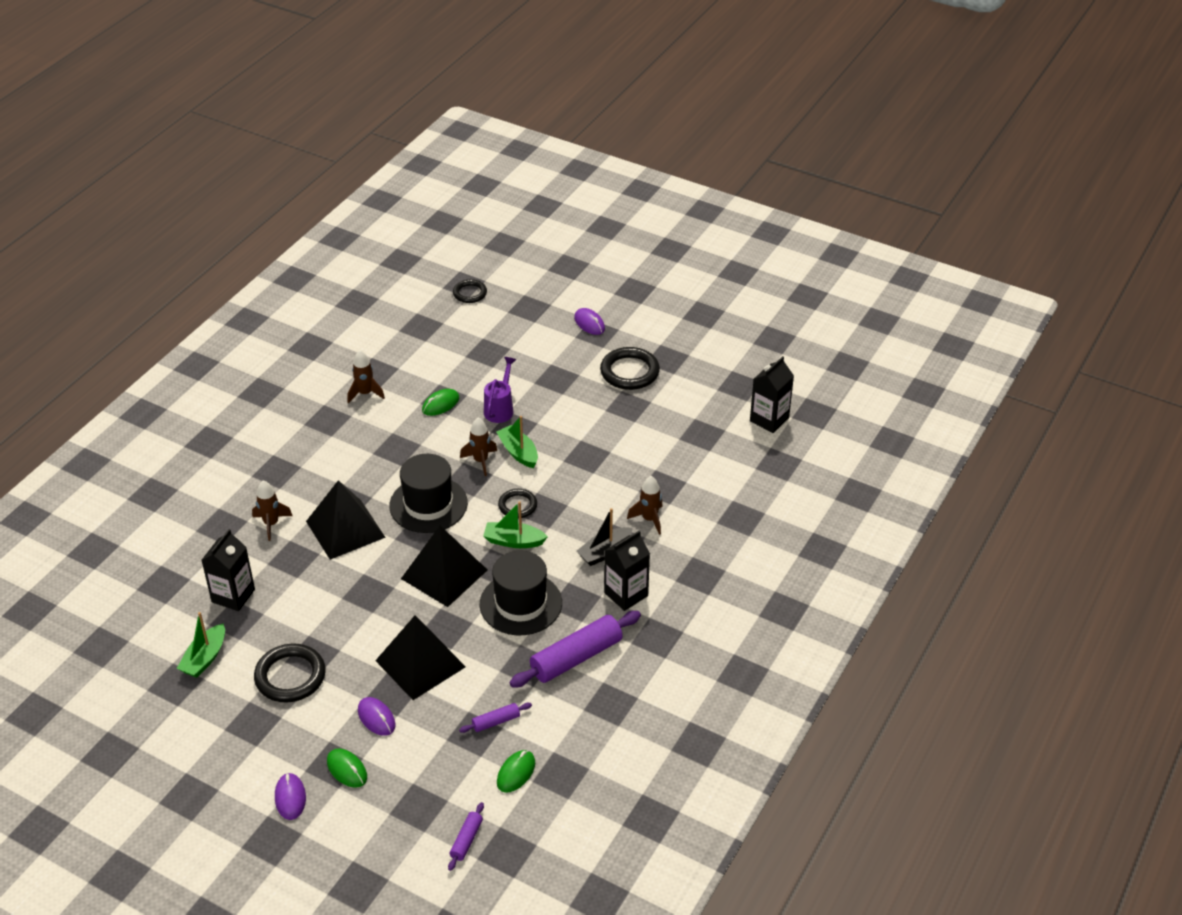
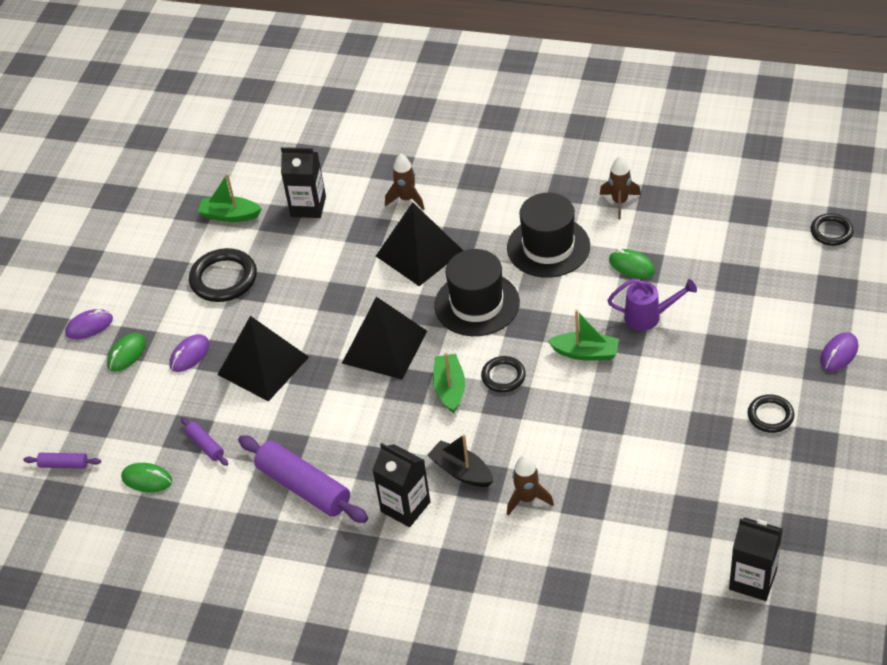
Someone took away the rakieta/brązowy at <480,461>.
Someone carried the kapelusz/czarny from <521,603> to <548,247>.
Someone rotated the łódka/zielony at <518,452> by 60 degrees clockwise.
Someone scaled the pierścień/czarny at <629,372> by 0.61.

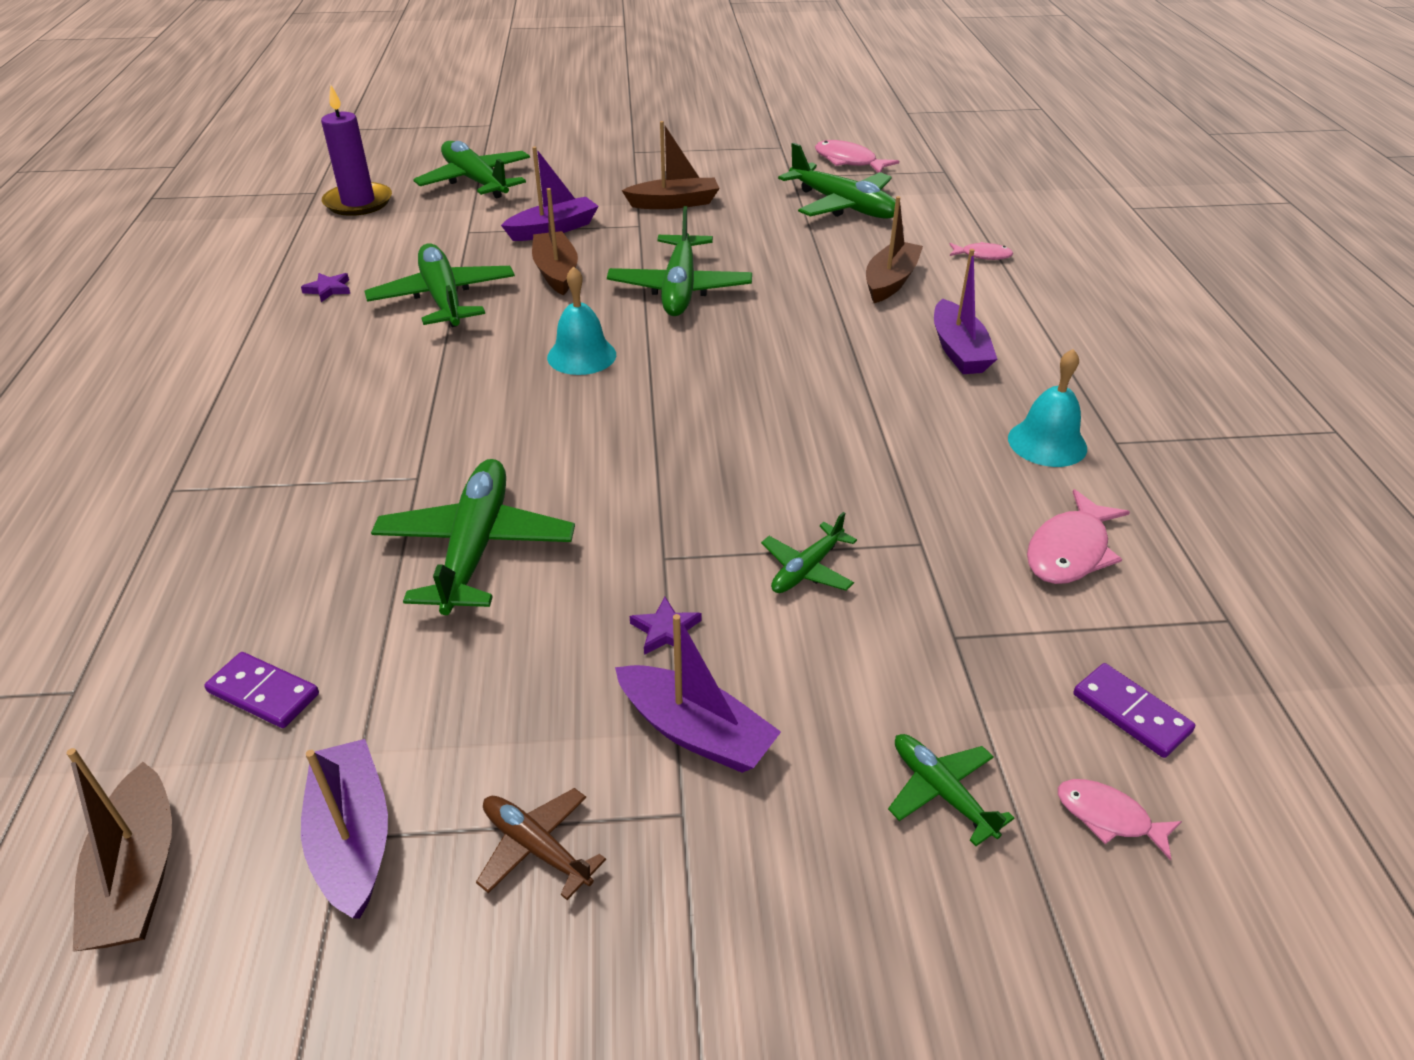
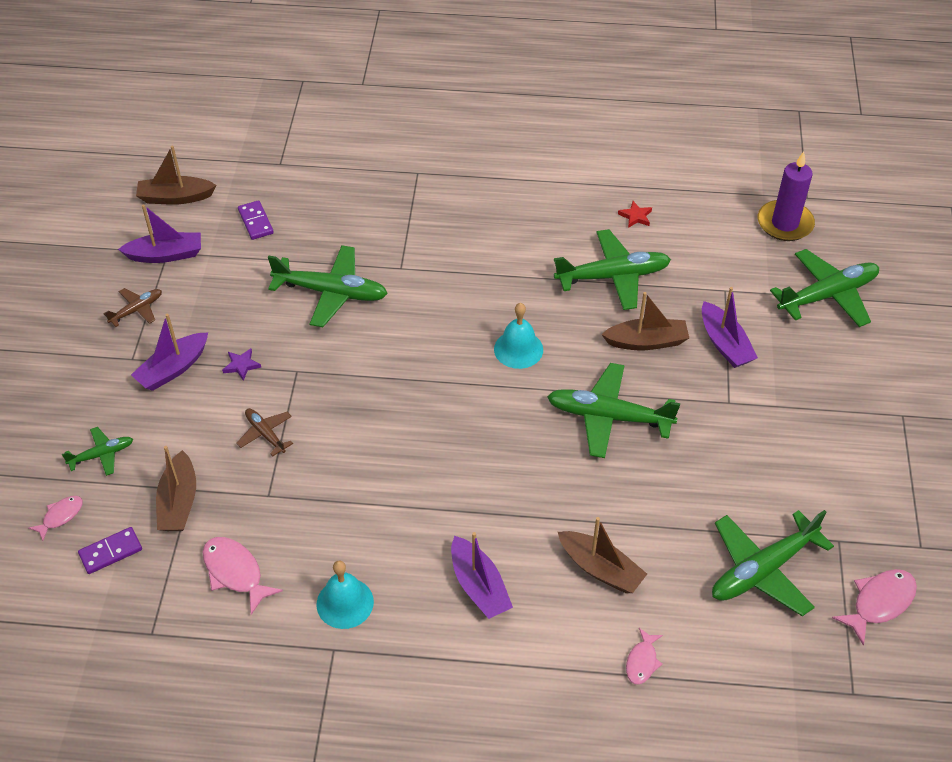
Someone carried the łódka/brązowy from <674,203> to <179,502>.
Someone repainted the gwiazda/fioletowy at <328,289>, which became the gwiazda/czerwony at <635,216>.
Someone repainted the samolot/zielony at <807,569>, which became the samolot/brązowy at <265,434>.
Someone rotated the kostka domina/fioletowy at <264,693> by 60 degrees counterclockwise.
Someone rotated the łódka/fioletowy at <958,350> by 120 degrees counterclockwise.

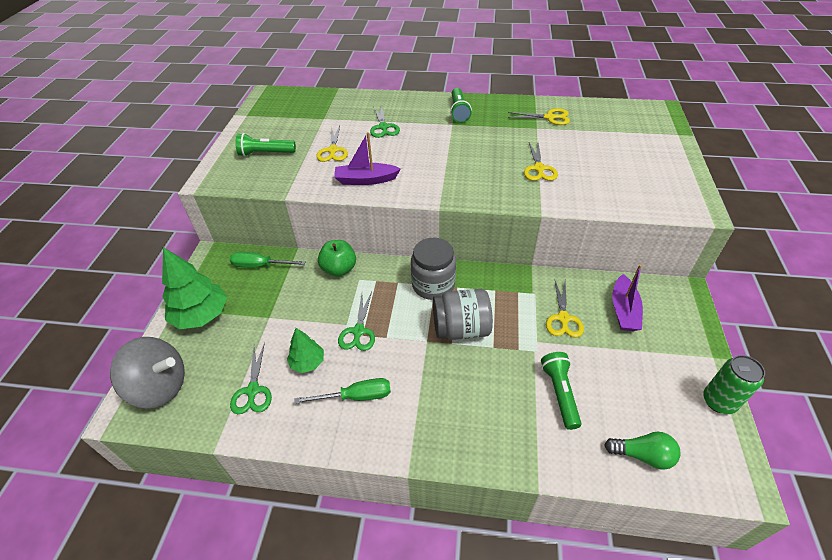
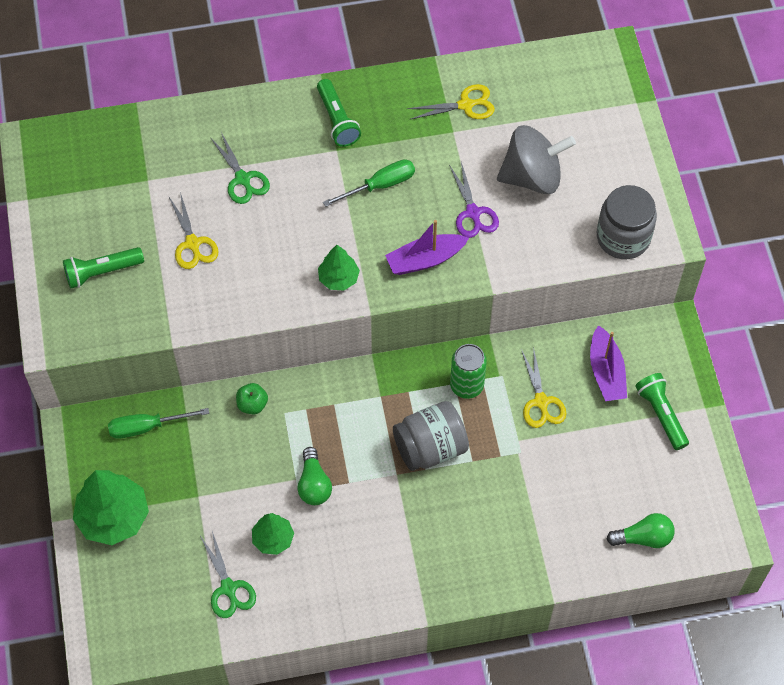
Someone put down the drzewko/zielony at <338,278>.
Someone carried the bączek/szary from <160,387> to <532,177>.
Someone carried the śrubokręt/zielony from <356,396> to <380,185>.
Someone carried the łódka/fioletowy from <366,180> to <425,260>.
Someone carried the słoik/szary from <433,285> to <623,237>.
Someone carried the latarka/zielony from <560,393> to <661,414>.
Someone carried the puszka/zielony from <719,401> to <466,385>.
Someone swapped the nożyczki/zielony at <358,331> for the żarówka/zielony at <314,484>.
Someone repainted the nożyczki/żółty at <539,169>, which became the nożyczki/fioletowy at <473,213>.
Someone scaled the jabłko/zielony at <339,269> by 0.66.

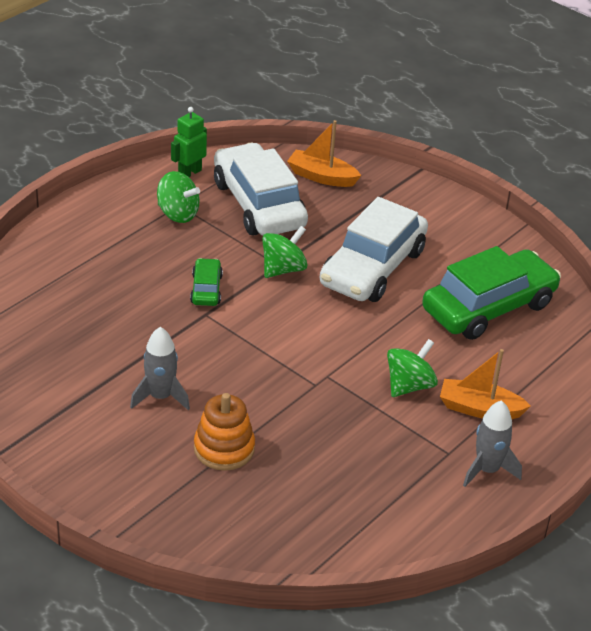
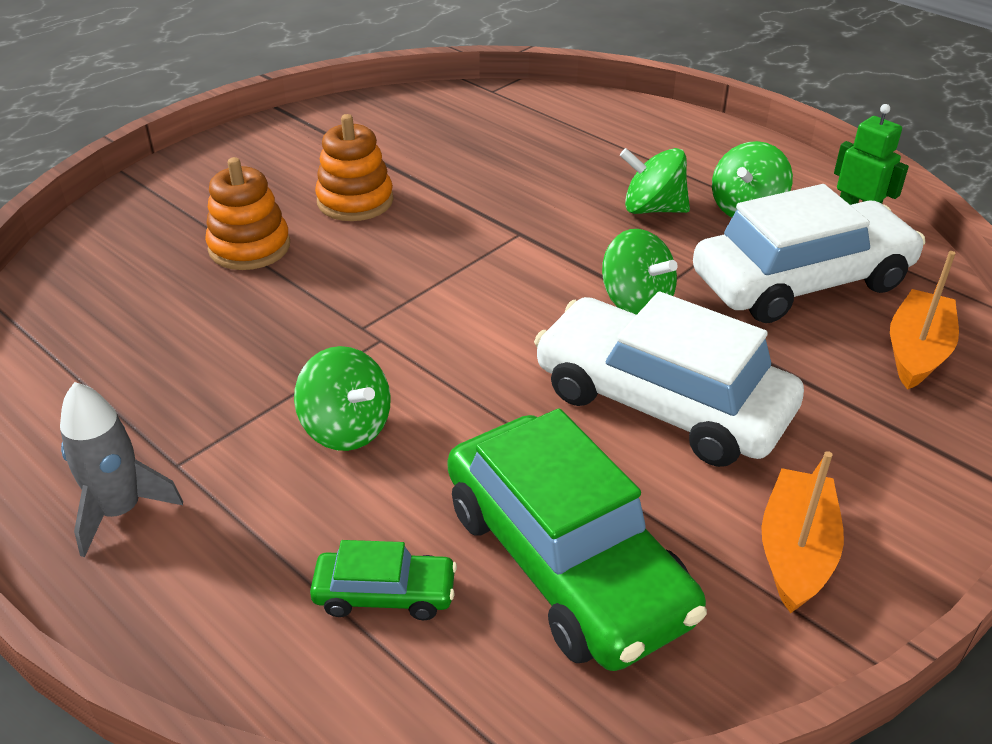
Someone put down the bączek/zielony at <652,209>.
Someone carried the samochód/zielony from <206,289> to <385,594>.
Someone carried the łódka/pomarańczowy from <479,409> to <796,552>.
Someone swapped the rakieta/szary at <160,397> for the zabawka nakładanka/pomarańczowy at <355,201>.

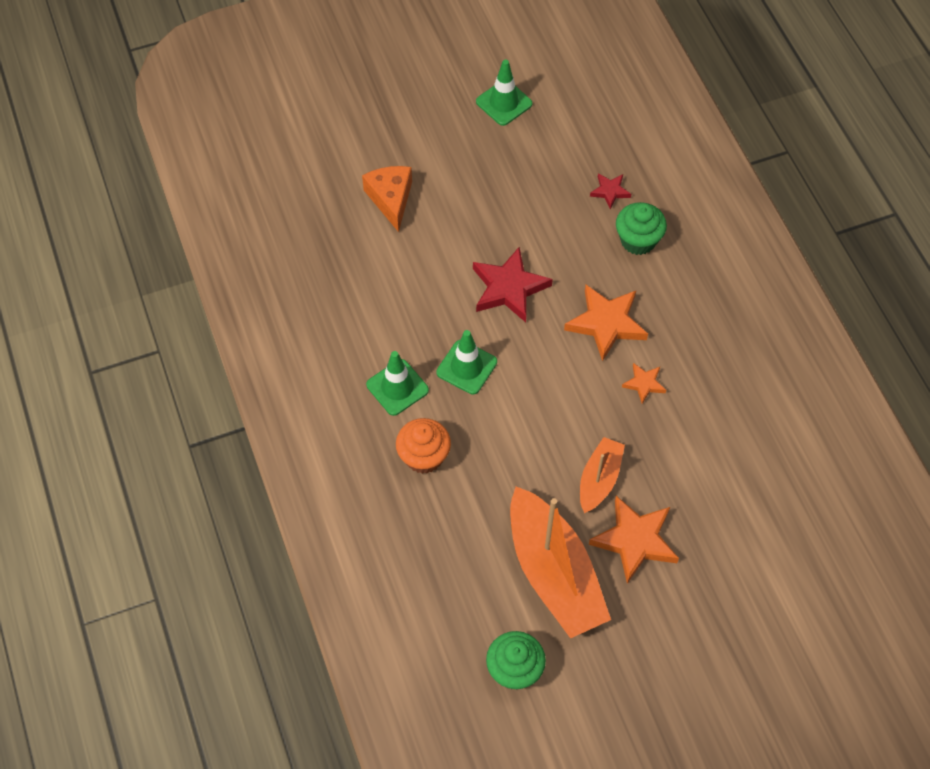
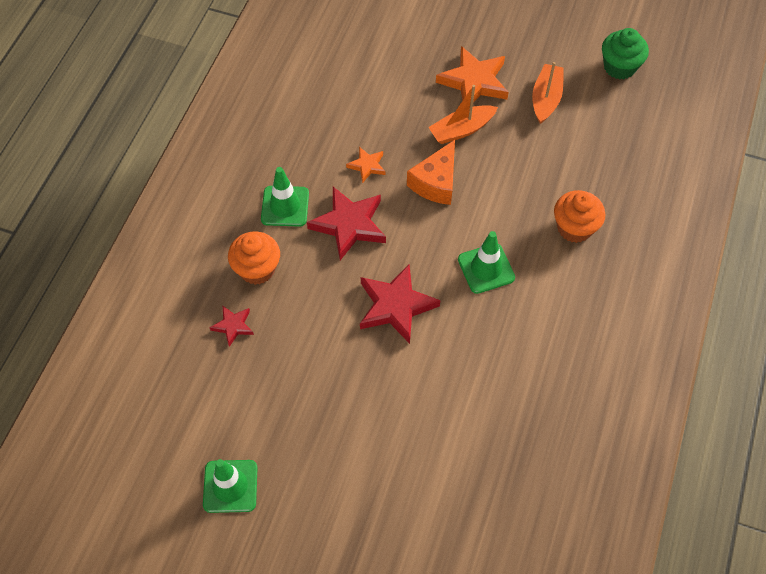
Someone carried the ser/pomarańczowy from <391,199> to <436,182>.
Someone carried the pachołek/zielony from <397,387> to <285,206>.
Someone repainted the gwiazda/pomarańczowy at <606,323>, which became the gwiazda/czerwony at <349,225>.
Someone repainted the muffinka/zielony at <638,240>, which became the muffinka/pomarańczowy at <257,269>.
Someone scaled the łódka/pomarańczowy at <554,573> by 0.53.

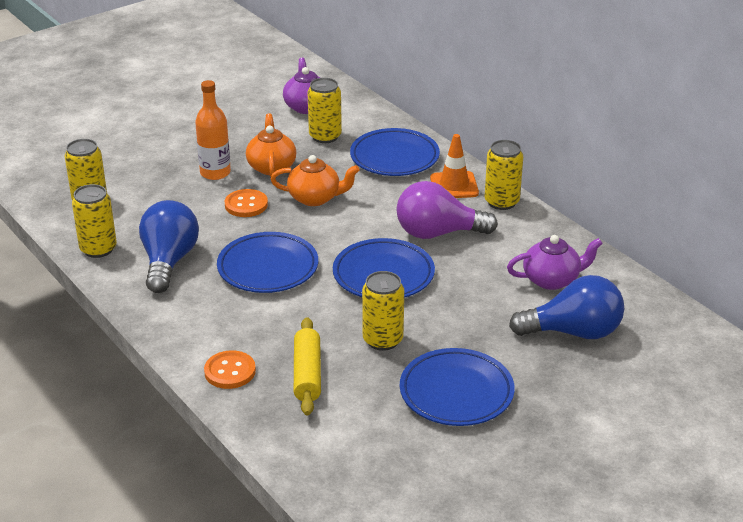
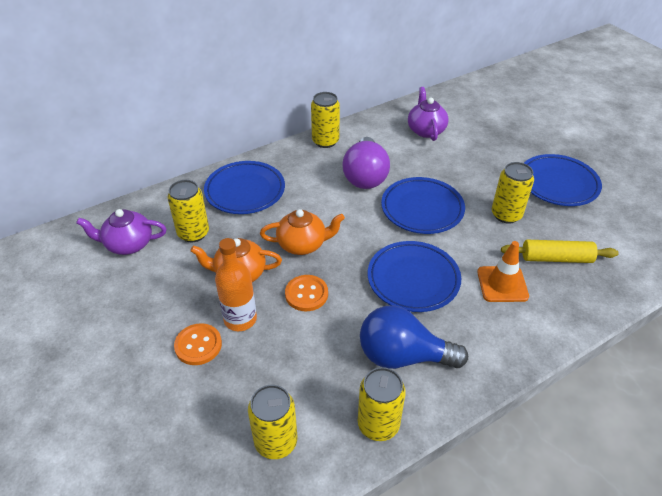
Someone took away the żarówka/niebieski at <573,332>.
Someone carried the guzik/pomarańczowy from <230,371> to <198,345>.
Someone carried the pachołek/pomarańczowy from <454,186> to <502,284>.
Someone rotated the imbryk/pomarańczowy at <315,198> by 75 degrees clockwise.

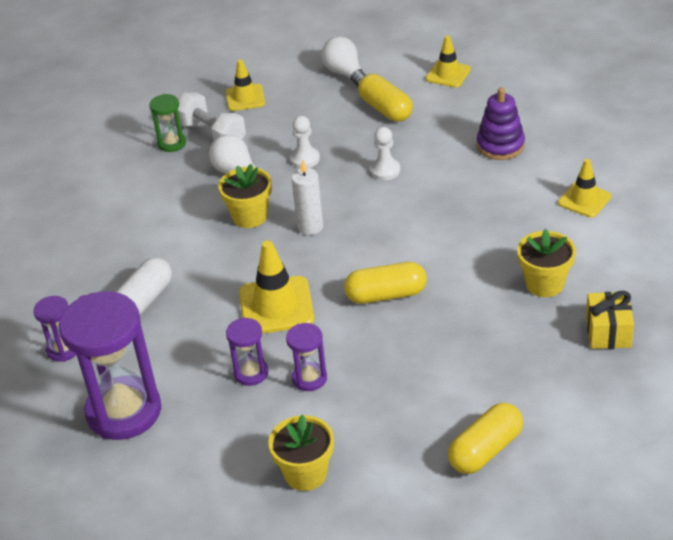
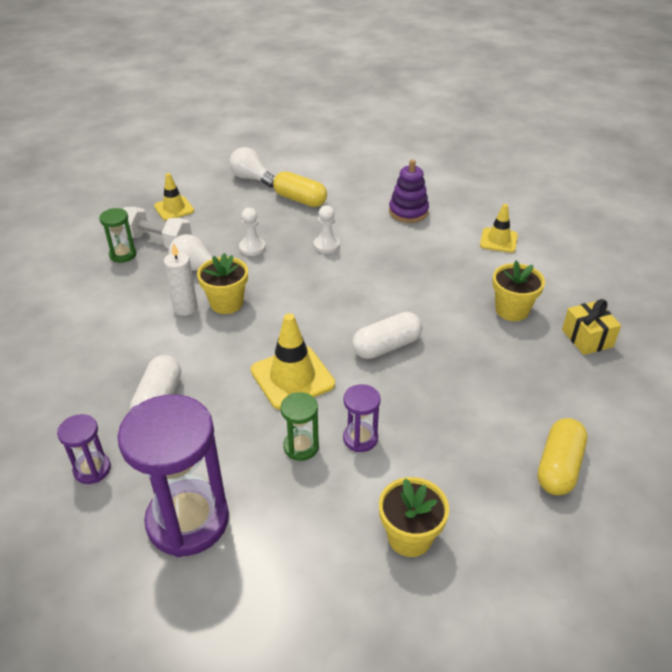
Someone took away the pachołek/żółty at <448,74>.
Someone carried the świeca/biały from <310,227> to <185,308>.
Someone repainted the klepsydra/fioletowy at <251,373>, which became the klepsydra/zielony at <301,447>.
Someone repainted the kapsułka/żółty at <386,295>, which became the kapsułka/biały at <386,346>.

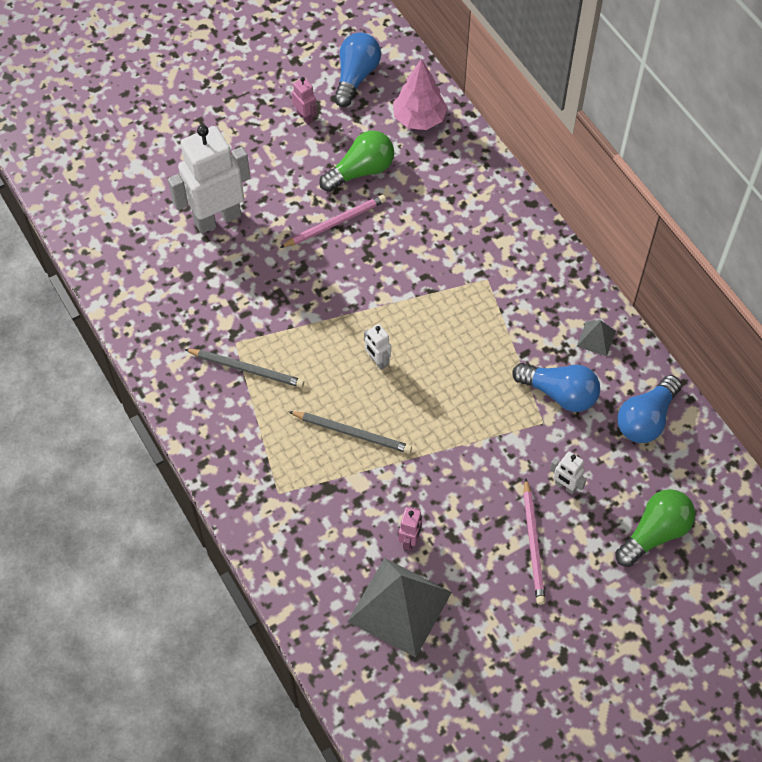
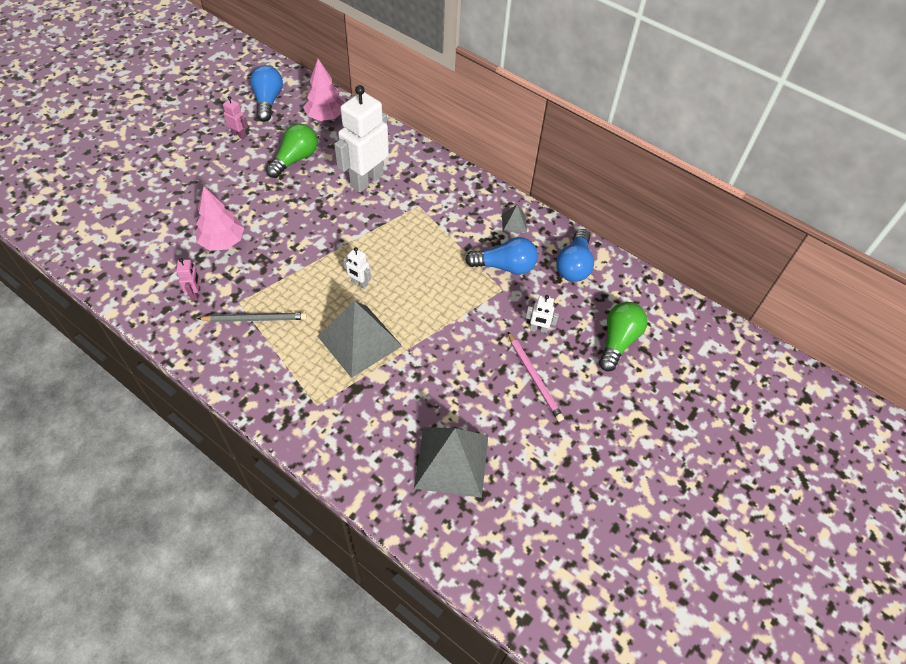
Someone took away the ołówek/różowy at <335,223>.
Someone put down the drzewko/różowy at <222,242>.
Someone carried the robot/biały from <217,218> to <366,180>.
Someone carried the robot/różowy from <410,540> to <195,294>.
Someone swapped the ołówek/szary at <352,433> for the piramida/szary at <359,340>.

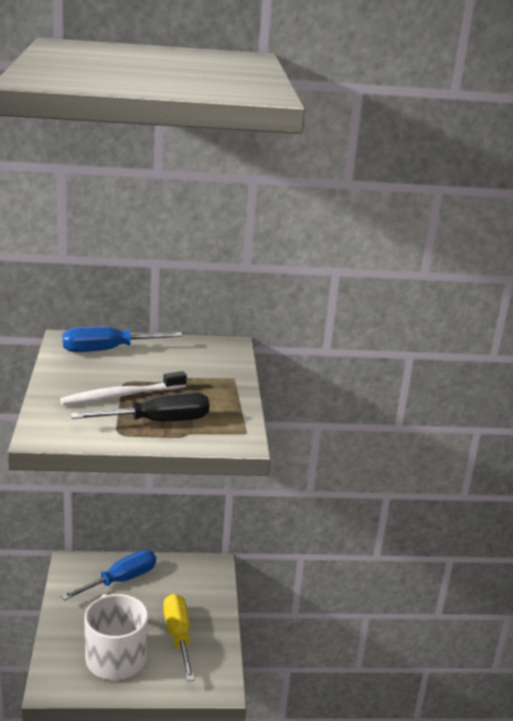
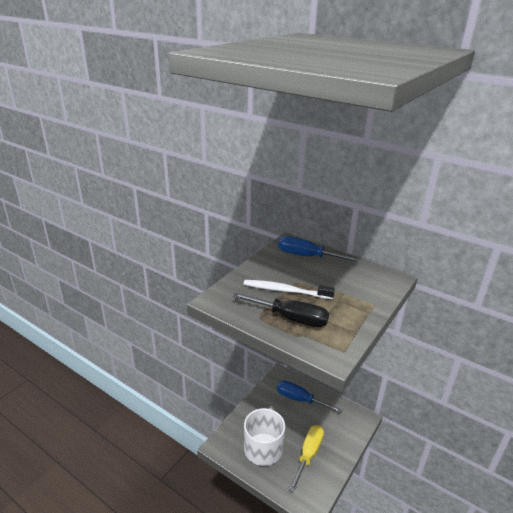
Someone rotated the śrubokręt/niebieski at <121,580> by 150 degrees counterclockwise.

